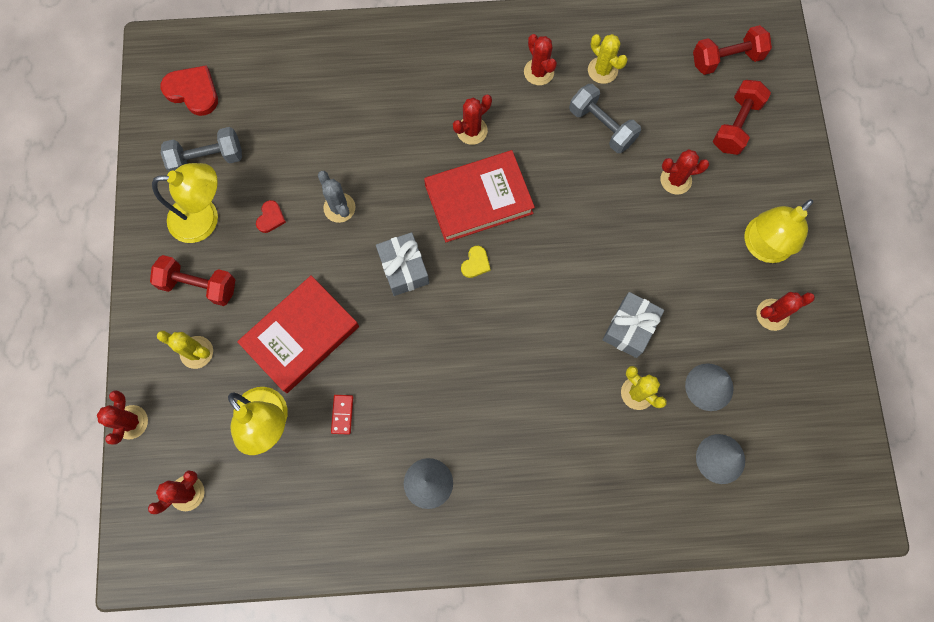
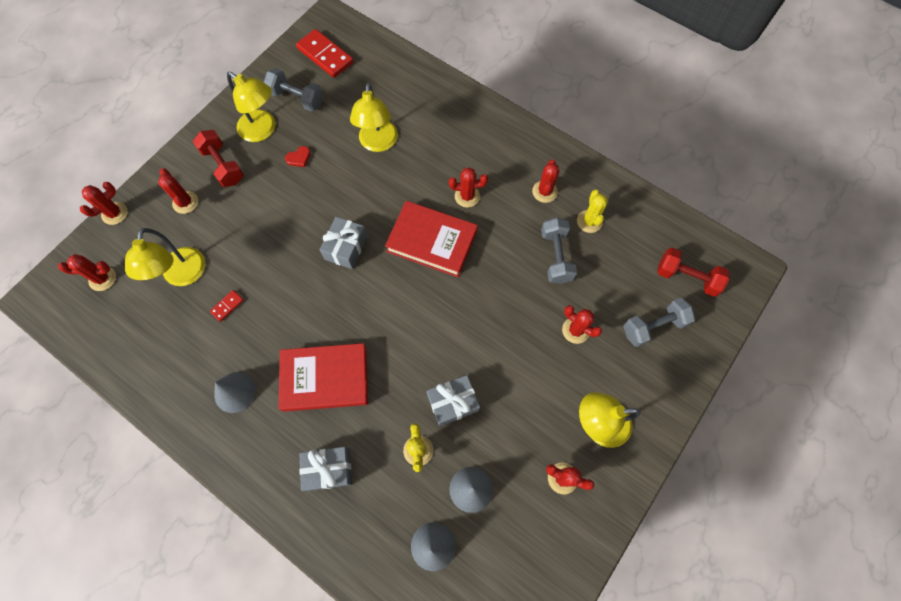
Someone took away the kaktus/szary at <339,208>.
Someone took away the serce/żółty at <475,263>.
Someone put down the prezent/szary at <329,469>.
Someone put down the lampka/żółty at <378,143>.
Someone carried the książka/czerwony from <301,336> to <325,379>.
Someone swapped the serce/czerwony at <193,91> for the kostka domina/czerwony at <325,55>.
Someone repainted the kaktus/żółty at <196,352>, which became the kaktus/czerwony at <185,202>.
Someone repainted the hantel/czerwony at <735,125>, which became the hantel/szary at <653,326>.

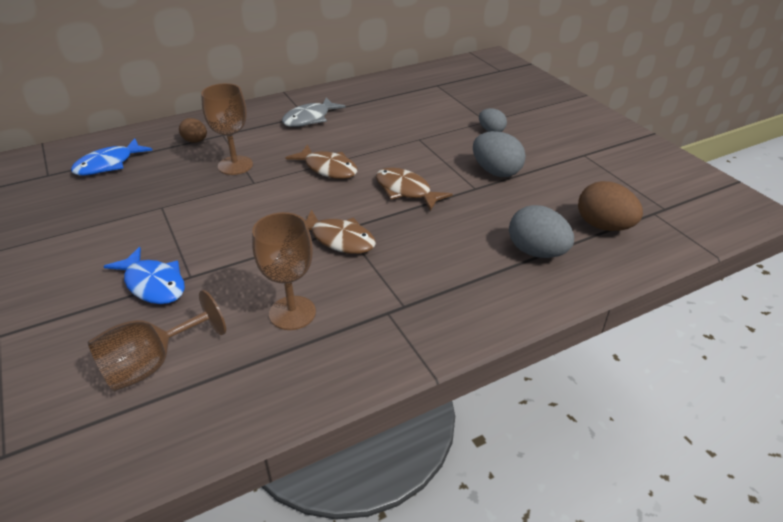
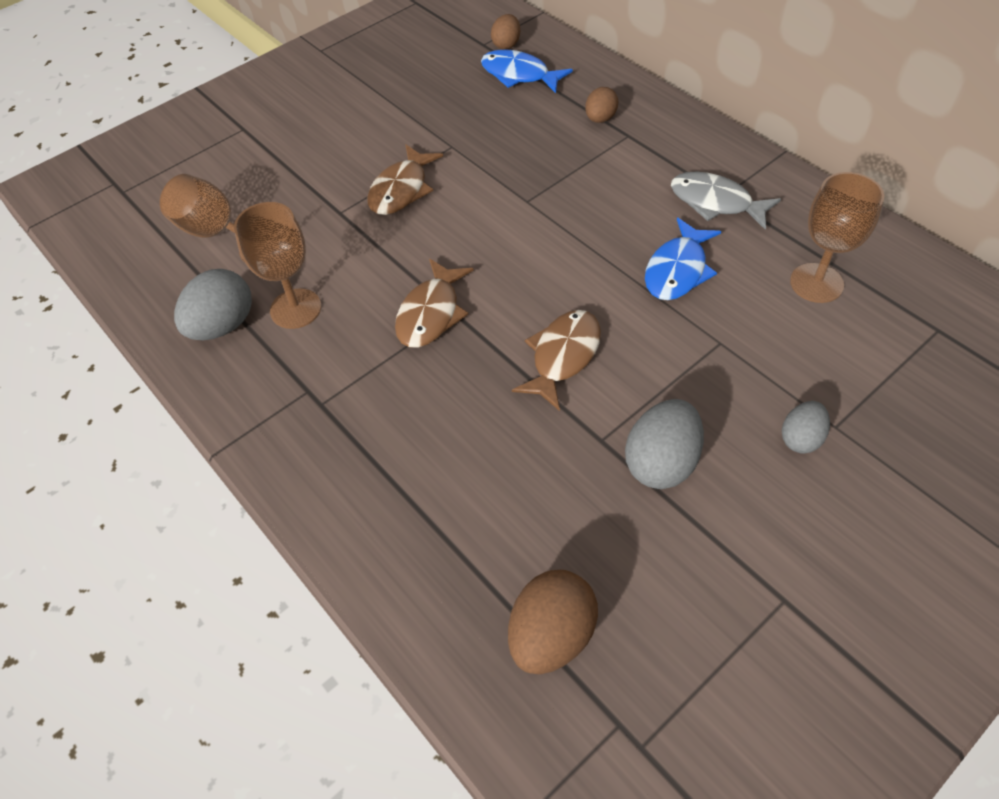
Someone put down the jajko/brązowy at <506,44>.
Someone carried the ryba/niebieski from <153,284> to <677,270>.
Someone carried the kielich/brązowy from <235,165> to <816,283>.
Someone carried the ryba/brązowy from <328,168> to <401,190>.
Someone carried the jajko/szary from <536,252> to <223,326>.

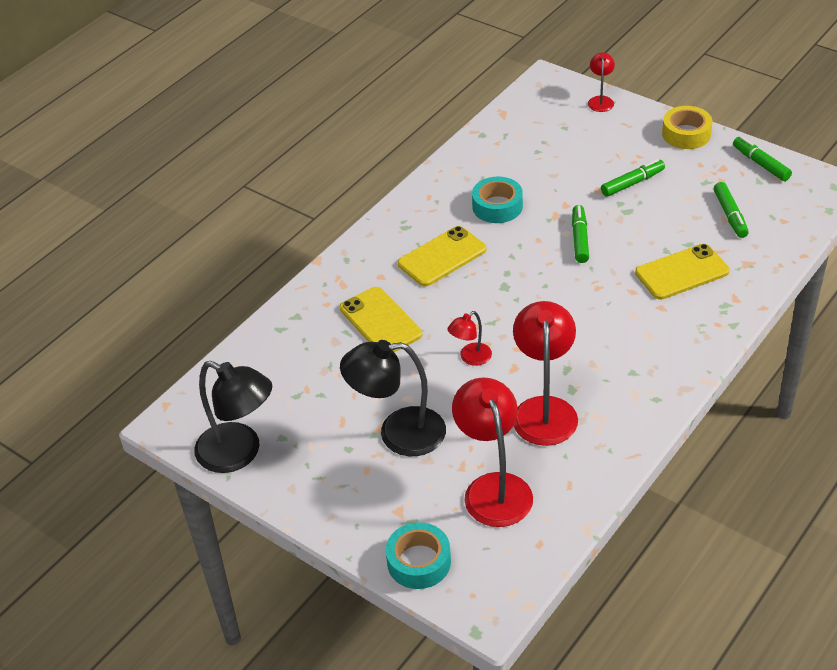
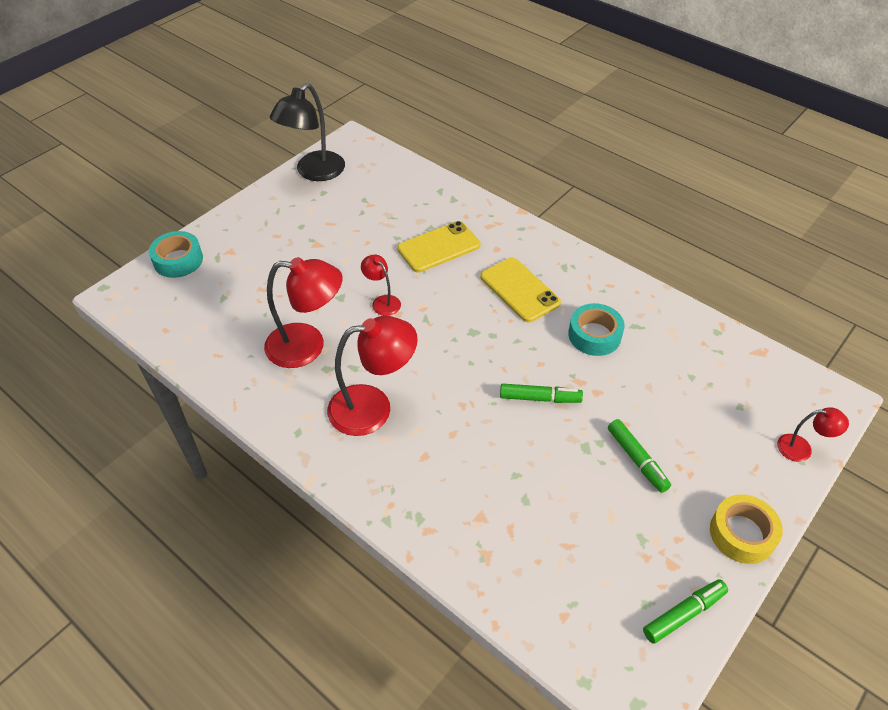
Someone took away the lampka/czarny at <398,433>.
Someone took away the telefon/żółty at <682,272>.
Someone took away the flamaster/zielony at <730,215>.
Someone carried the lampka/czerwony from <493,488> to <373,407>.

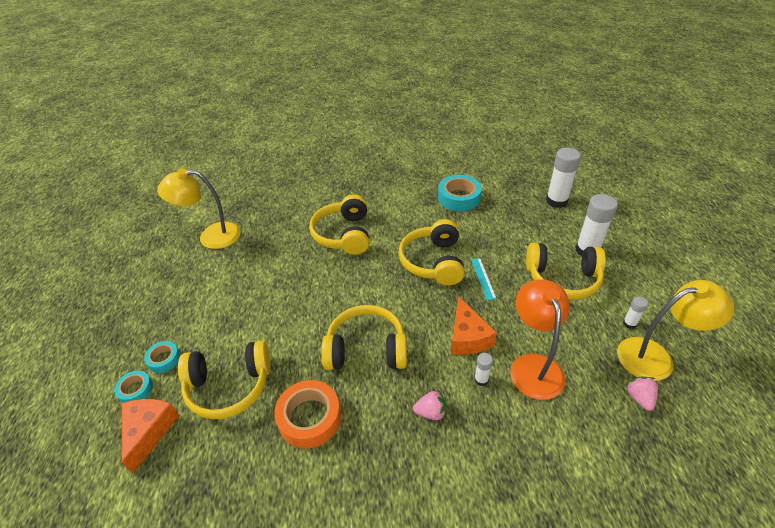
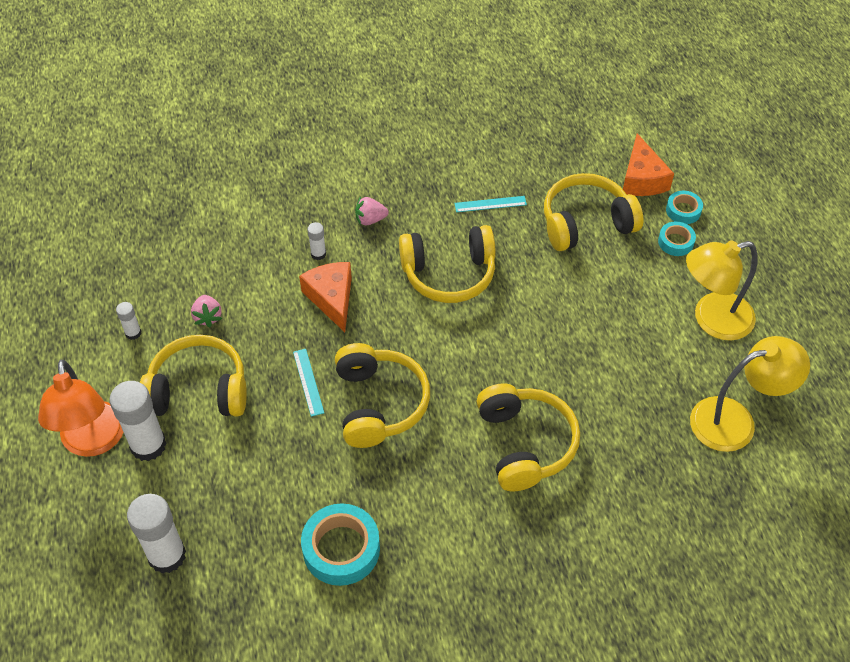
Someone carried the lampka/pomarańczowy from <533,366> to <93,441>.
Someone carried the lampka/żółty from <655,357> to <712,320>.
Someone carried the truskawka/różowy from <639,398> to <208,317>.
Someone swapped the taśma klejąca/pomarańczowy at <309,418> for the linijka/turkusowy at <490,204>.

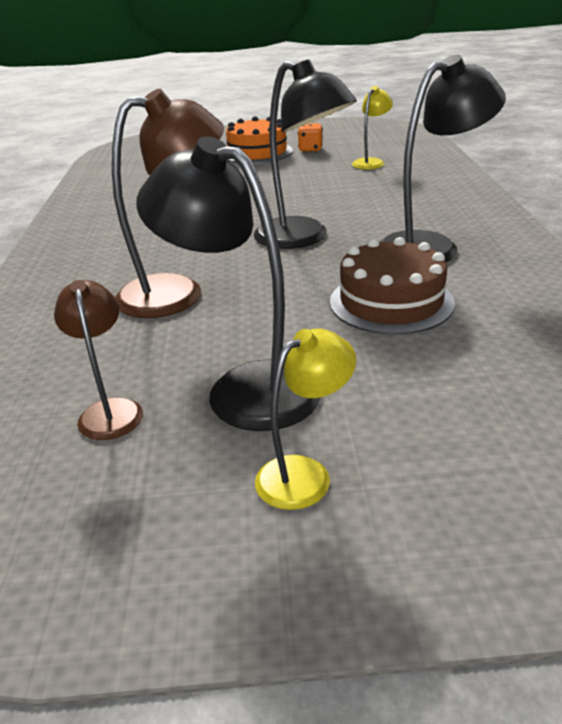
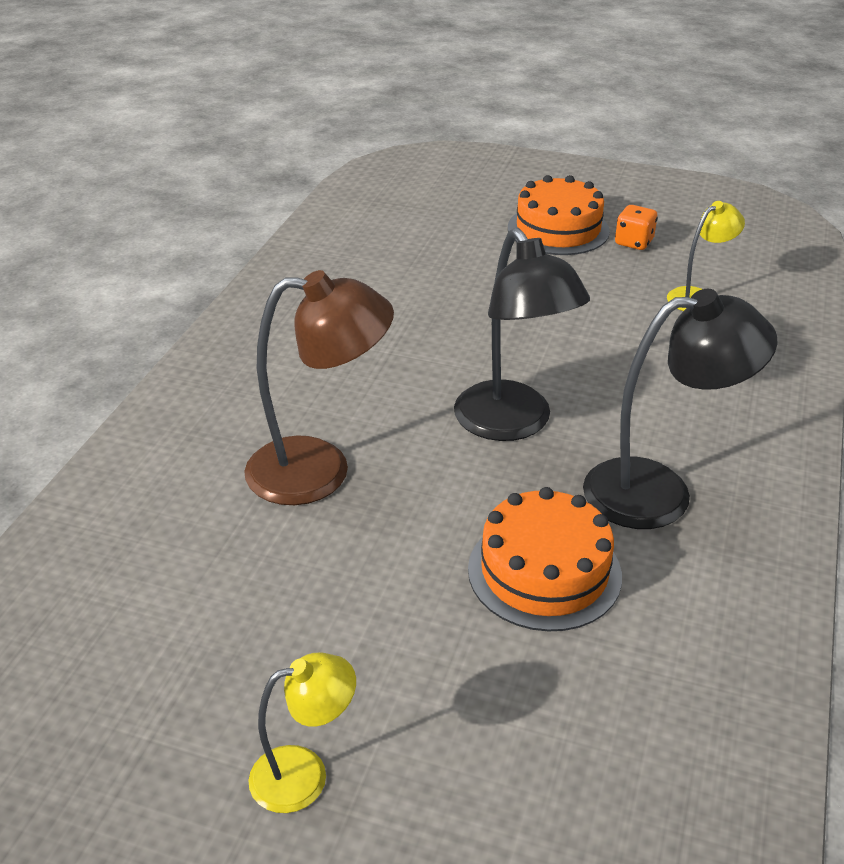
Someone took away the lampka/brązowy at <110,410>.
Someone took away the lampka/czarny at <245,387>.
Someone repainted the tort/brązowy at <391,302>, which became the tort/pomarańczowy at <544,572>.

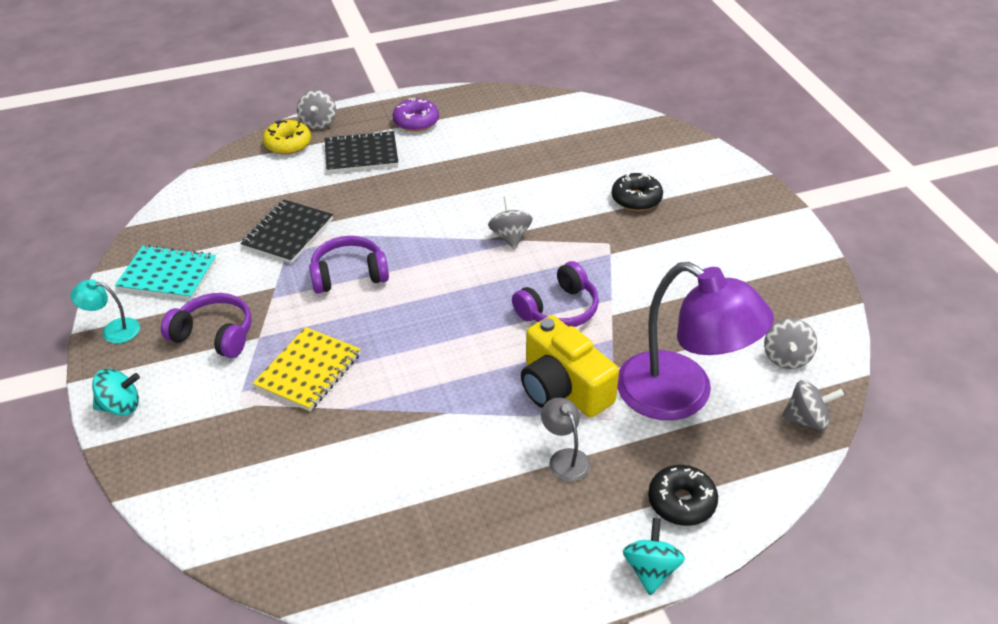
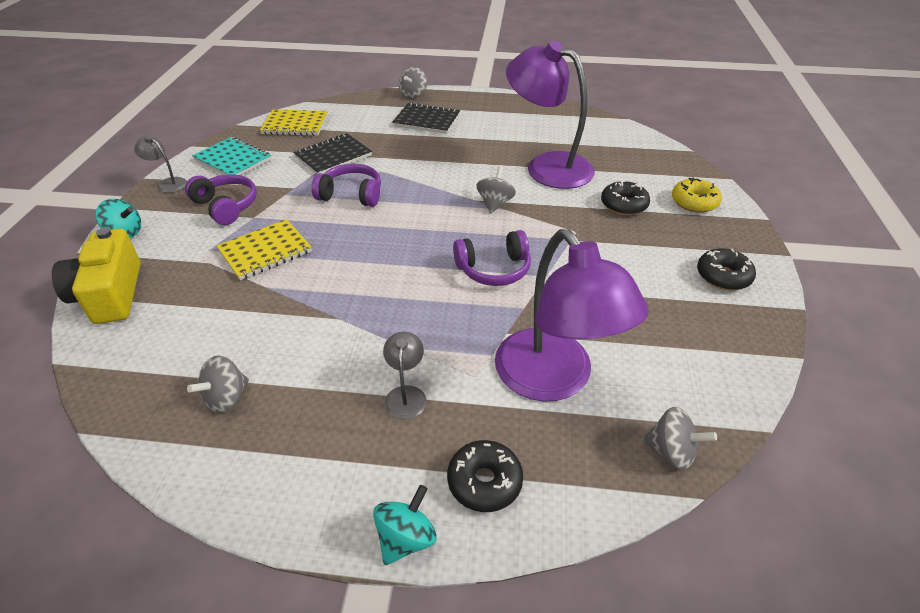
Someone took away the donut/fioletowy at <416,122>.
Someone put down the zeszyt/żółty at <295,125>.
Someone put down the lampka/fioletowy at <547,166>.
Someone put down the donut/czarny at <723,276>.
Someone carried the donut/żółty from <288,144> to <694,202>.
Someone carried the aparat fotograficzny/żółty from <563,387> to <110,294>.
Someone carried the bączek/szary from <786,357> to <226,398>.
Someone repainted the lampka/turkusowy at <113,330>, which became the lampka/szary at <168,183>.

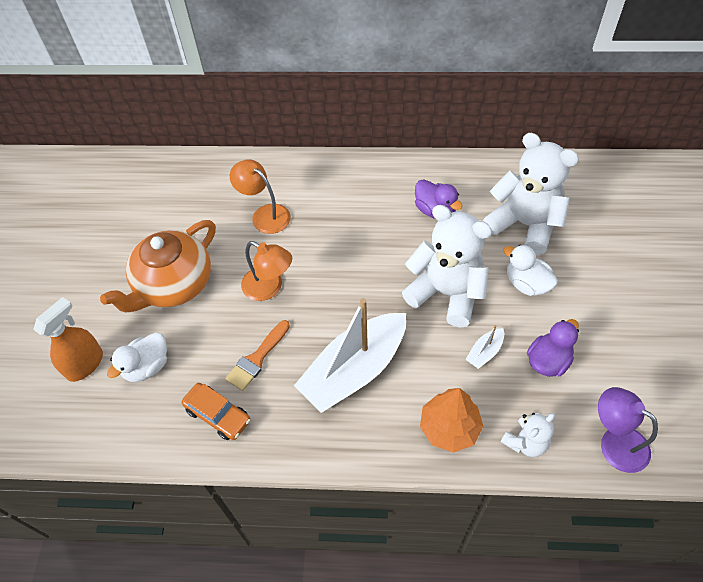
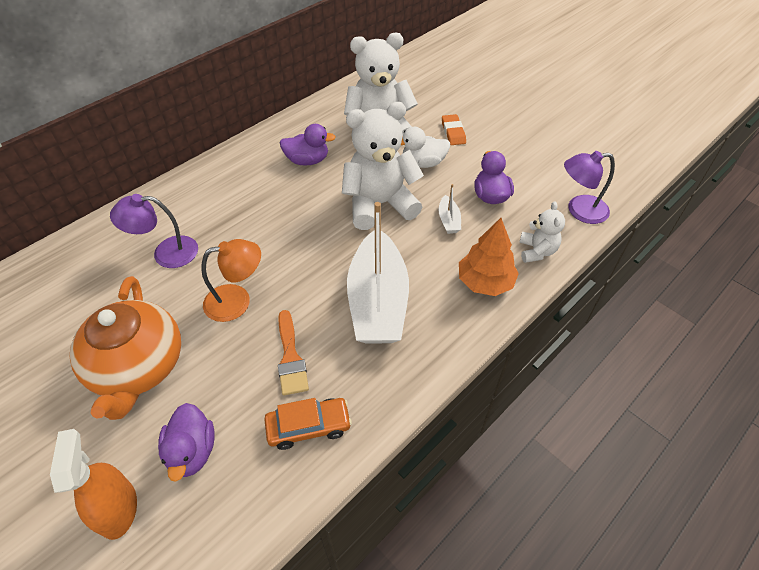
Someone put down the gumka do mazania/pomarańczowy at <453,132>.
Someone repainted the kaczka/biały at <147,366>, which became the kaczka/fioletowy at <192,451>.
Someone repainted the lampka/pomarańczowy at <265,214>, which became the lampka/fioletowy at <166,253>.

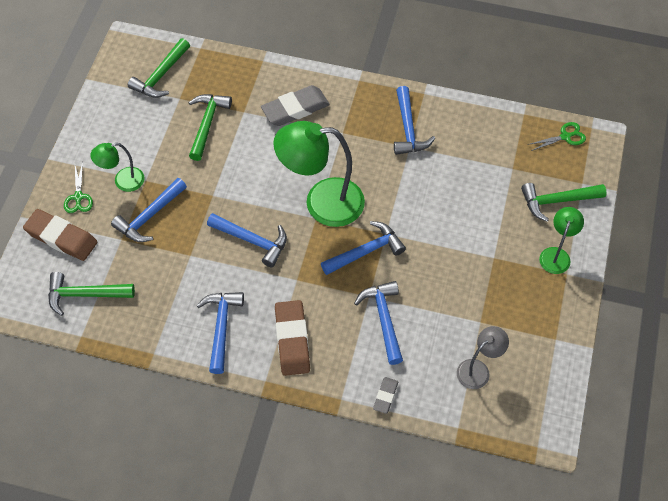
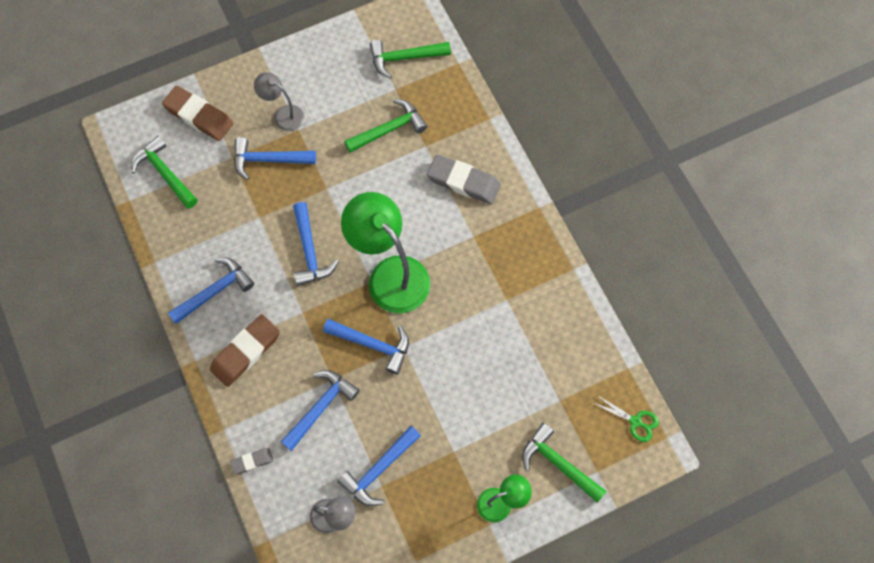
Someone took away the nożyczki/zielony at <78,197>.
Someone carried the młotek/niebieski from <408,129> to <379,469>.
Someone repainted the lampka/zielony at <123,181>, which became the lampka/szary at <283,115>.
Someone rotated the gumka do mazania/brązowy at <61,237> by 45 degrees counterclockwise.

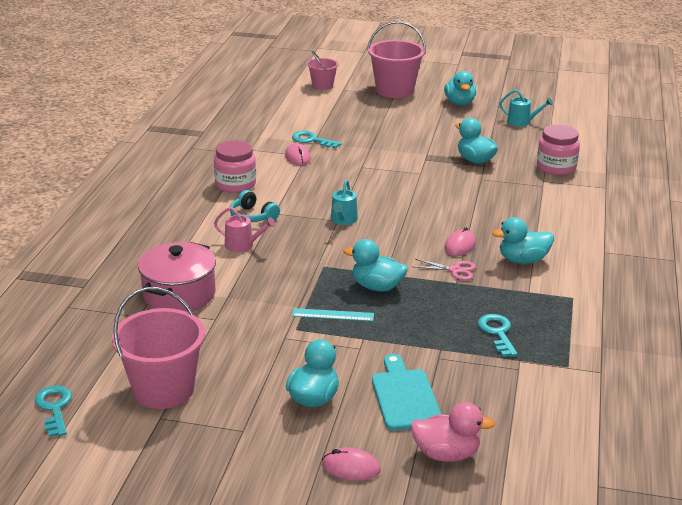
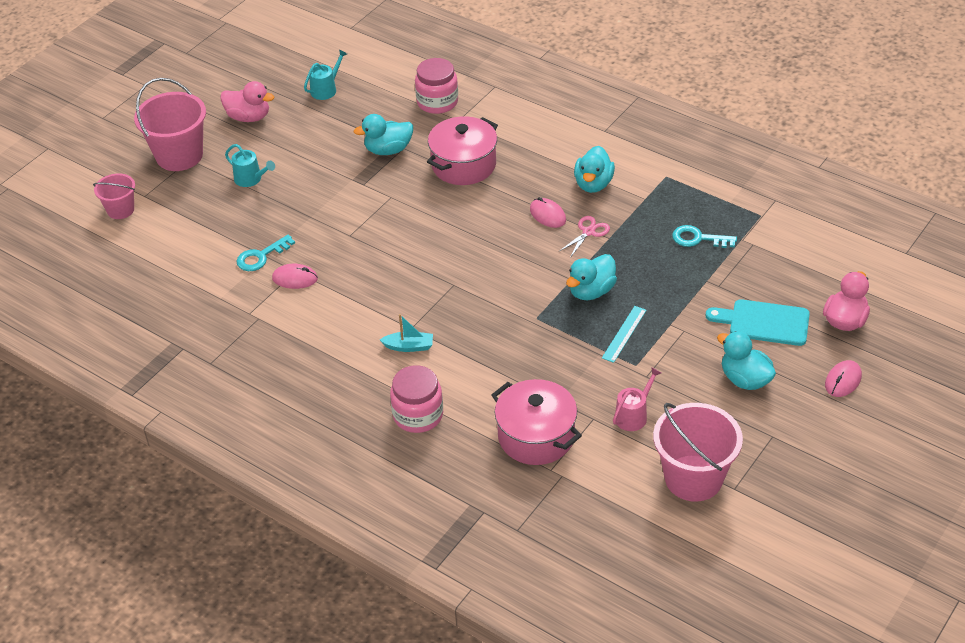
Someone took away the klucz/turkusowy at <54,408>.
Someone put down the garnek/różowy at <463,165>.
Someone carried the słoik/różowy from <235,184> to <418,415>.
Someone carried the konewka/różowy from <242,245> to <633,415>.
Someone carried the konewka/turkusowy from <343,220> to <250,179>.
Someone swapped the słuchawki/turkusowy at <252,216> for the łódka/turkusowy at <409,346>.
Someone repainted the kaczka/turkusowy at <459,103>, which became the kaczka/różowy at <249,117>.

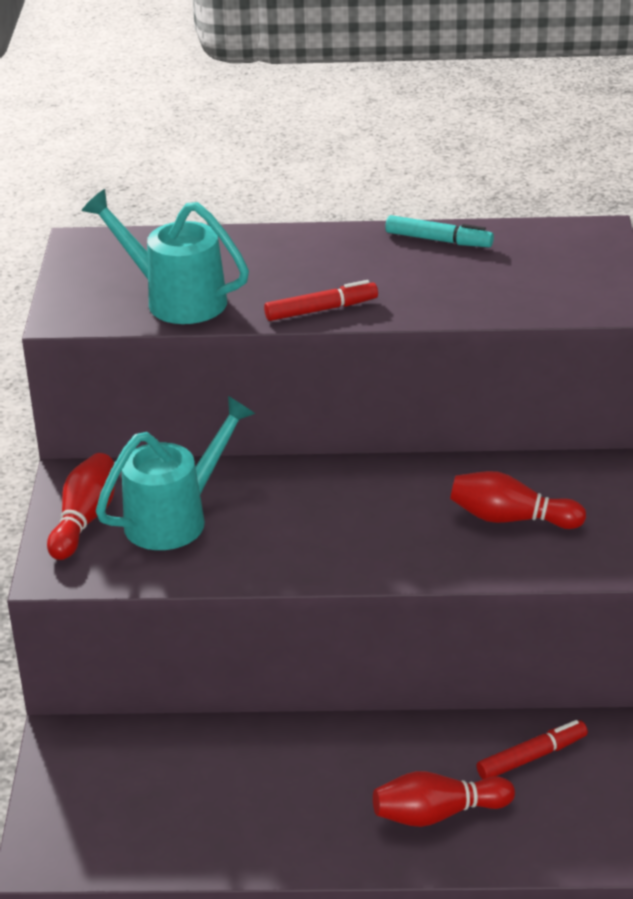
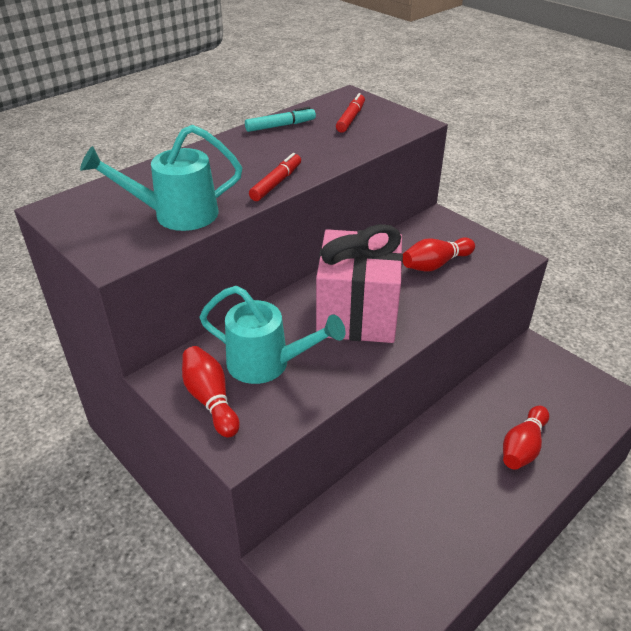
Someone put down the prezent/różowy at <357,314>.
Someone carried the flamaster/czerwony from <531,757> to <350,119>.
Someone rotated the konewka/turkusowy at <175,518> by 105 degrees clockwise.

